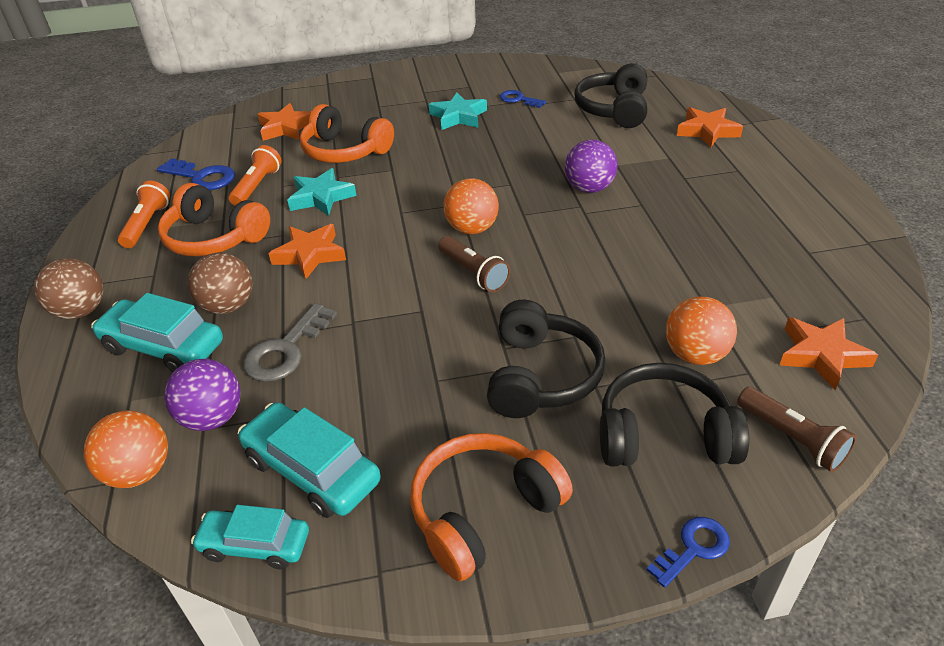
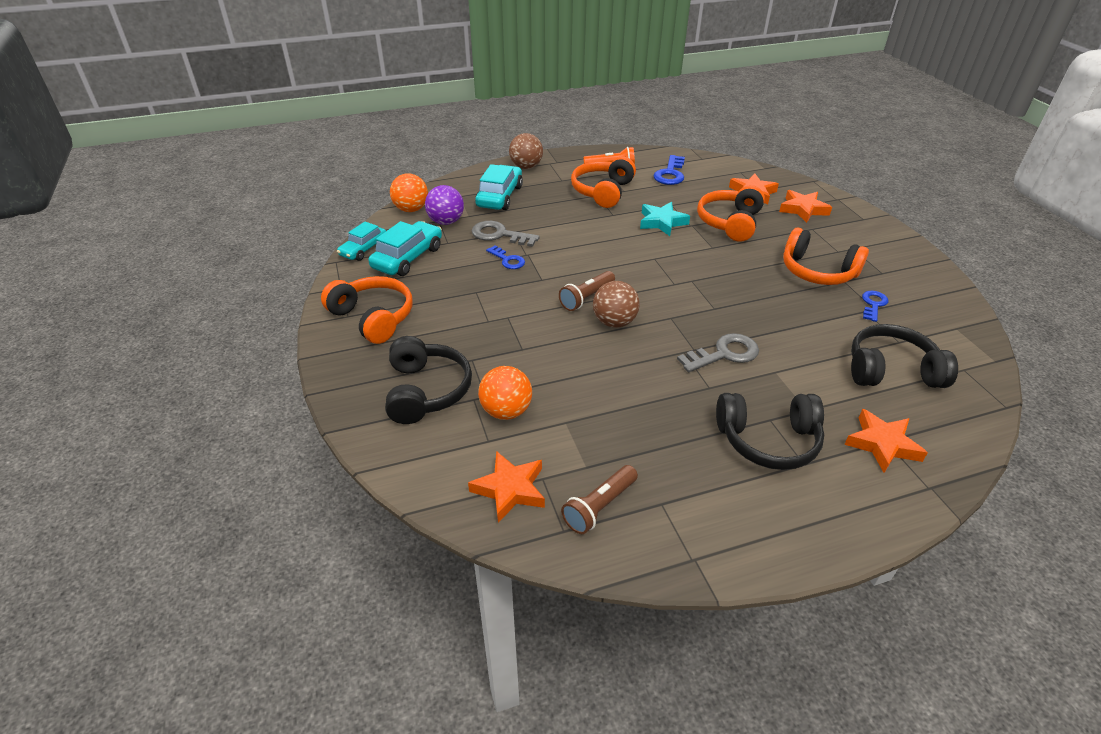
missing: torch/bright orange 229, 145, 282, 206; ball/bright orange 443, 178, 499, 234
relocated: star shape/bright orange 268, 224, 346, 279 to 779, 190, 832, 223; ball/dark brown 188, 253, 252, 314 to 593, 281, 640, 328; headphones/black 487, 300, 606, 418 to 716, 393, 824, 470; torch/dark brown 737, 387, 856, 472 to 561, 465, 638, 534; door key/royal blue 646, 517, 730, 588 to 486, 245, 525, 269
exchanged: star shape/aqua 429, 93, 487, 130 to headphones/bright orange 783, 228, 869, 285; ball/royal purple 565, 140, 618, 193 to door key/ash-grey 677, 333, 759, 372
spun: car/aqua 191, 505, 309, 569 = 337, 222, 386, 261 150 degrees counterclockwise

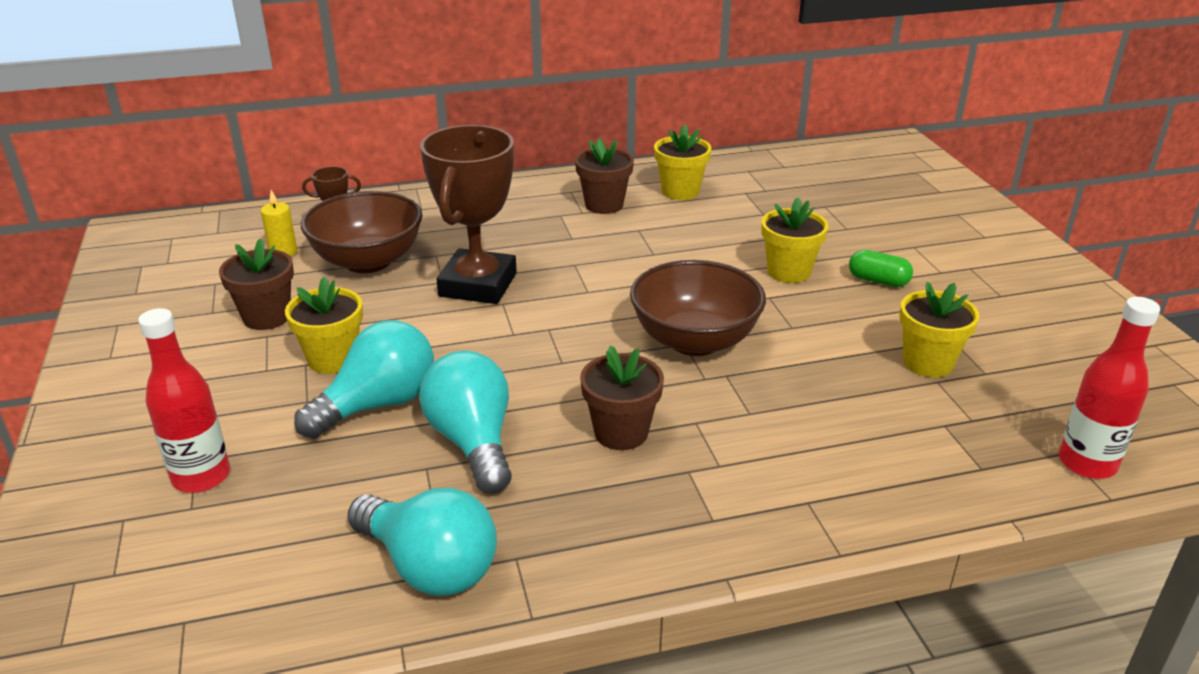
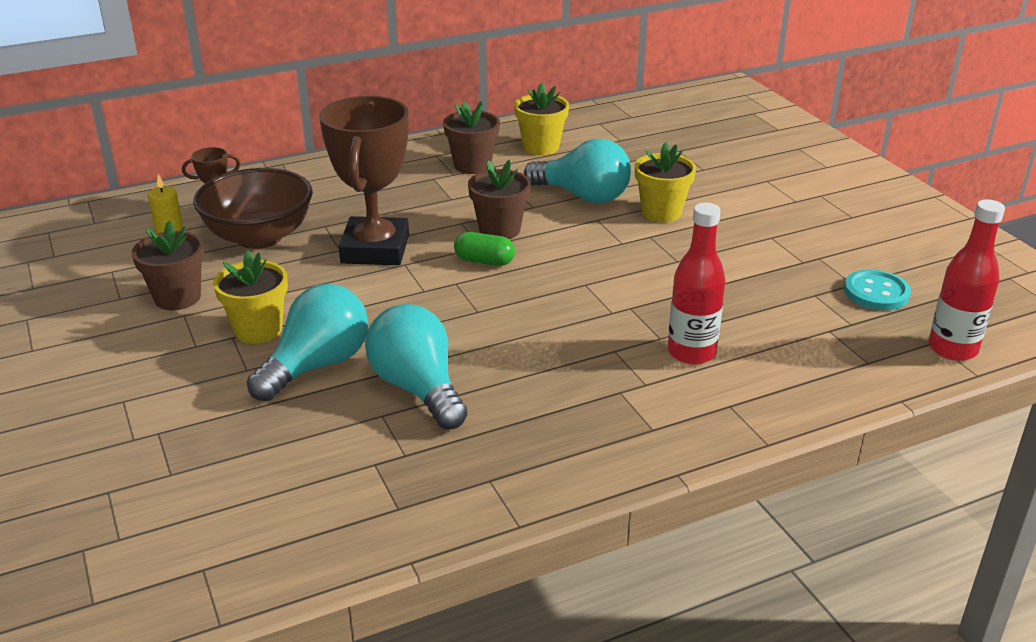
missing: deep dish/dark brown 630, 260, 766, 356; plant pot/golden 900, 282, 980, 377
appeared: button/aqua 844, 270, 911, 310
relocated: pill shape/green 849, 250, 913, 287 to 454, 232, 515, 266; drink bottle/scarlet 138, 308, 230, 493 to 668, 203, 726, 365; plant pot/dark brown 580, 346, 664, 450 to 468, 160, 531, 239; bulb/aqua 347, 488, 497, 596 to 524, 139, 631, 203

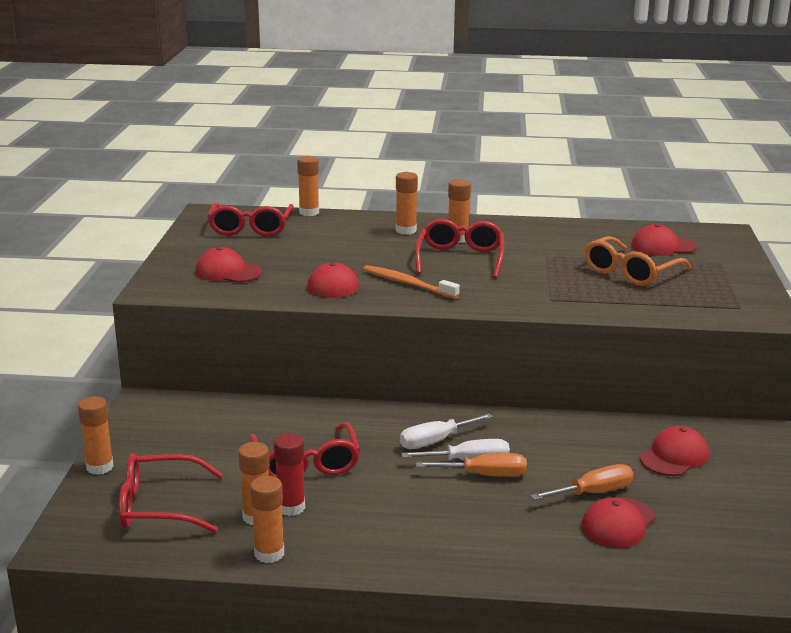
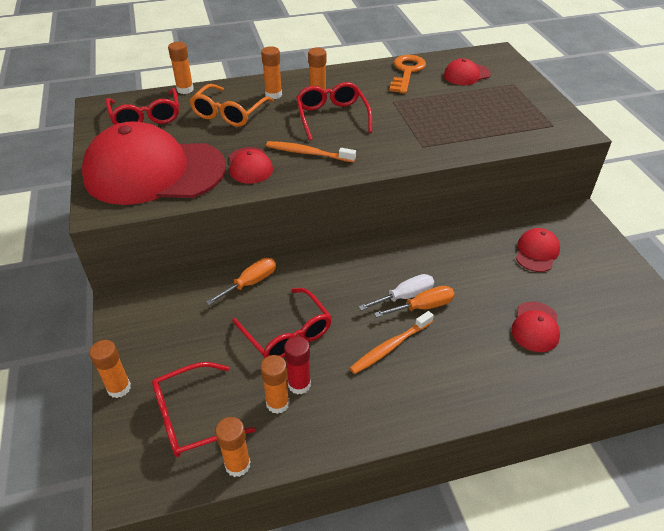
missing: flat screwdriver/white 400, 413, 493, 449
appeared: door key/bright orange 390, 55, 426, 94; tooth brush/bright orange 350, 311, 434, 374
relocated: spectacles/bright orange 584, 236, 691, 286 to 189, 84, 274, 127; flat screwdriver/bright orange 531, 464, 634, 500 to 206, 258, 276, 305; glue/bright orange 250, 476, 284, 563 to 215, 417, 251, 477
size: cap/scarlet 195, 247, 263, 283 = 81, 121, 226, 205 x2.36

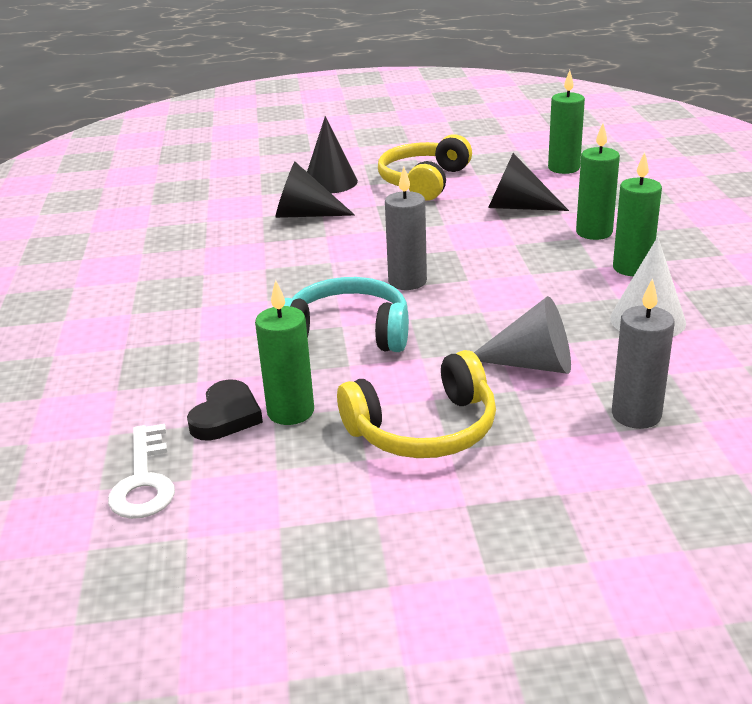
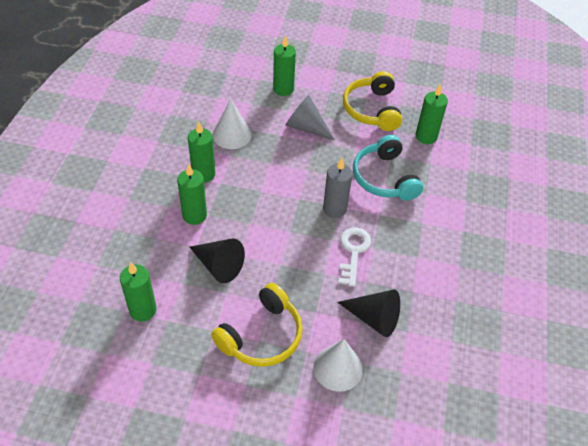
missing: heart/black 187, 379, 263, 441
relocated: door key/white 108, 424, 175, 519 to 338, 227, 371, 287
colour: cone shape/black 307, 116, 358, 194 to cone shape/white 314, 339, 363, 392; candle/ash-grey 612, 278, 675, 429 to candle/green 273, 35, 296, 96
spun: headphones/aqua 284, 277, 409, 352 = 353, 135, 423, 201 45 degrees clockwise; headphones/golden 337, 350, 496, 458 = 343, 71, 402, 131 90 degrees counterclockwise

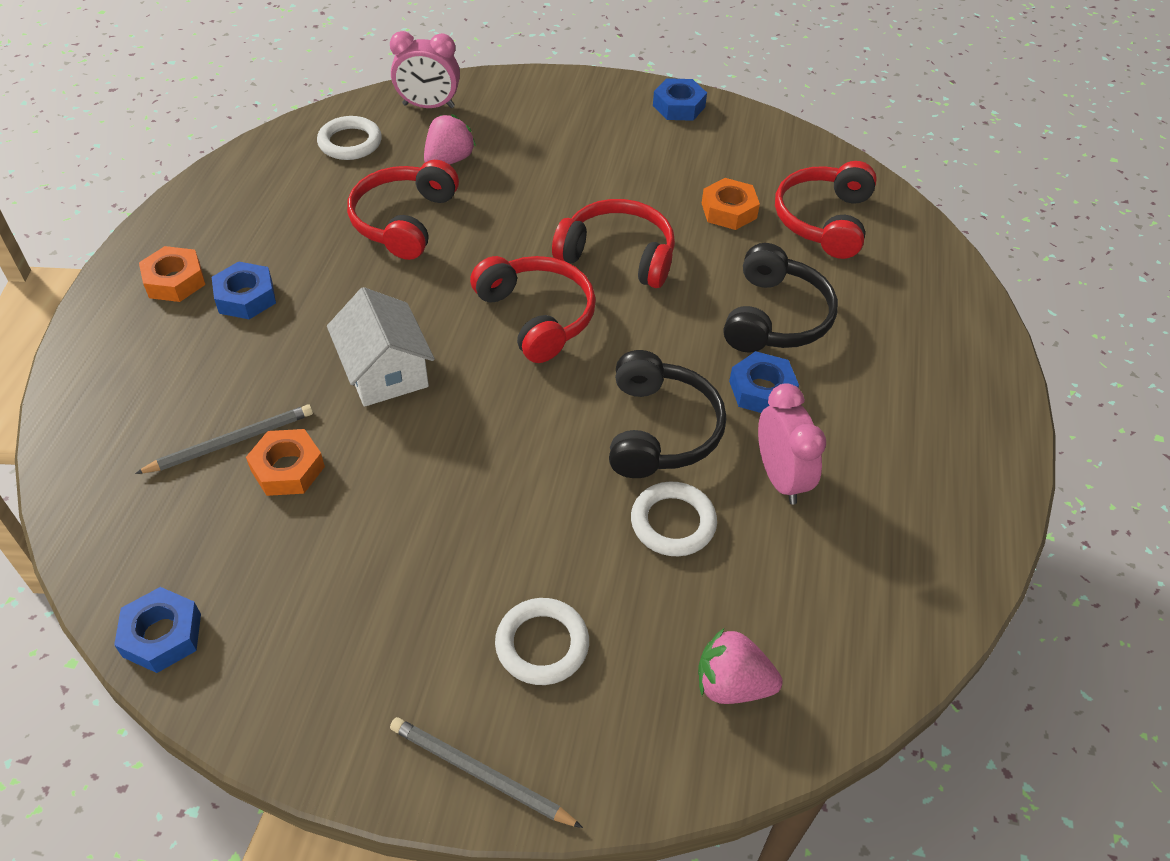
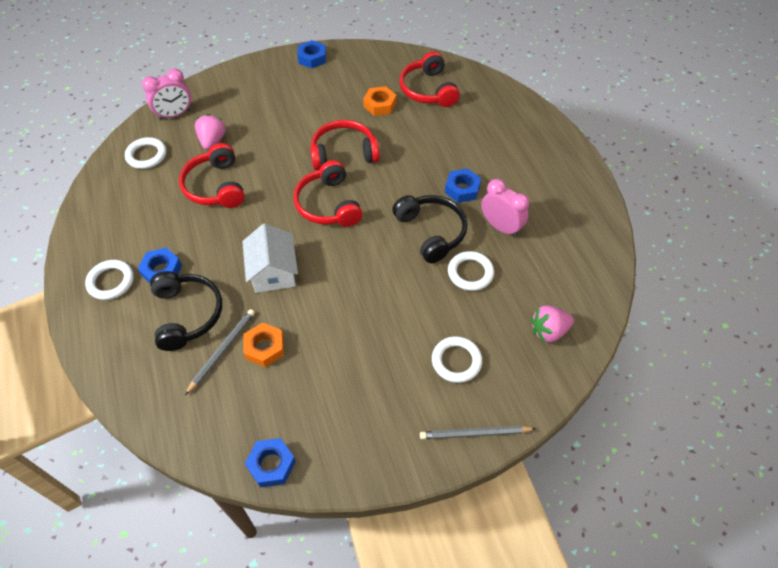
relocated: headphones/black 724, 243, 838, 353 to 150, 271, 222, 351
exchanged: hexagon nut/bright orange 139, 246, 205, 302 to hoop/white 85, 260, 134, 300
spun: headphones/scarlet 470, 256, 596, 363 = 293, 160, 363, 227 135 degrees counterclockwise; cottage/white 327, 287, 435, 407 = 242, 223, 298, 293 45 degrees clockwise

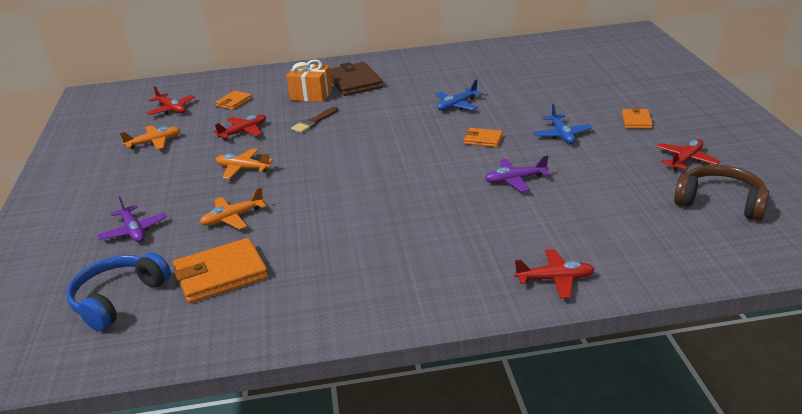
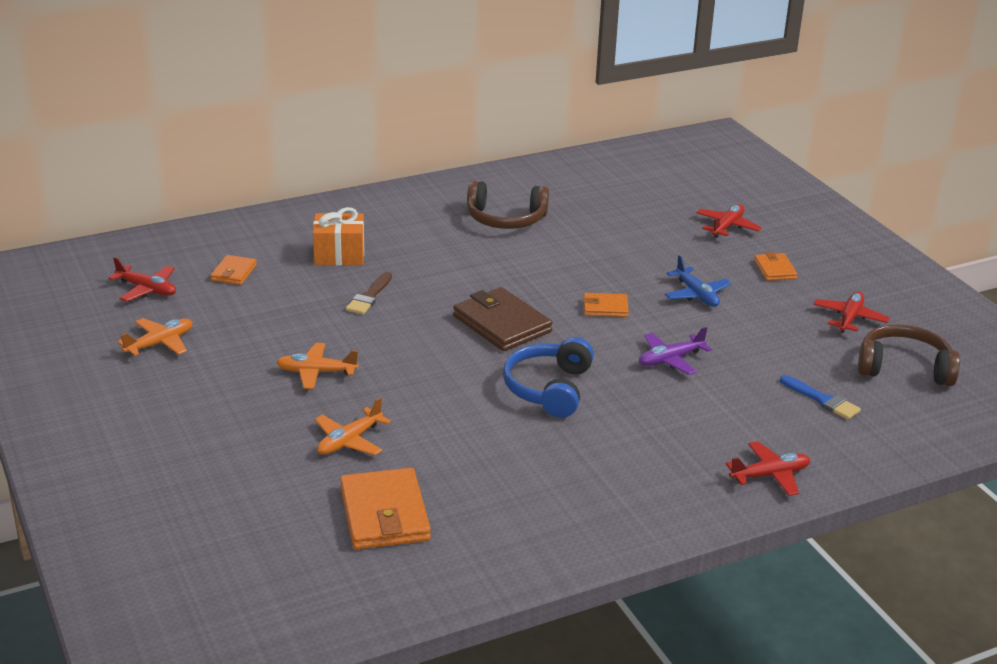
missing: plane/royal blue 436, 79, 483, 111; plane/royal purple 97, 196, 167, 242
appeared: headphones/dark brown 467, 181, 549, 229; paintbrush/royal blue 780, 375, 861, 420
relocated: card wallet/dark brown 330, 62, 383, 96 to 453, 287, 553, 351; plane/scarlet 214, 114, 266, 140 to 696, 204, 762, 238; headphones/royal blue 67, 252, 171, 331 to 503, 337, 594, 418
spun: card wallet/bright orange 173, 238, 268, 303 = 340, 468, 431, 549 60 degrees counterclockwise

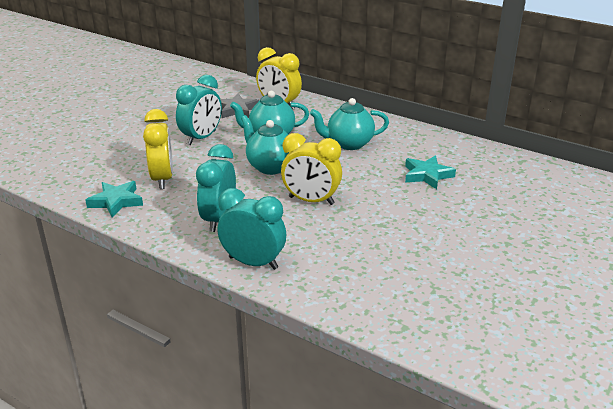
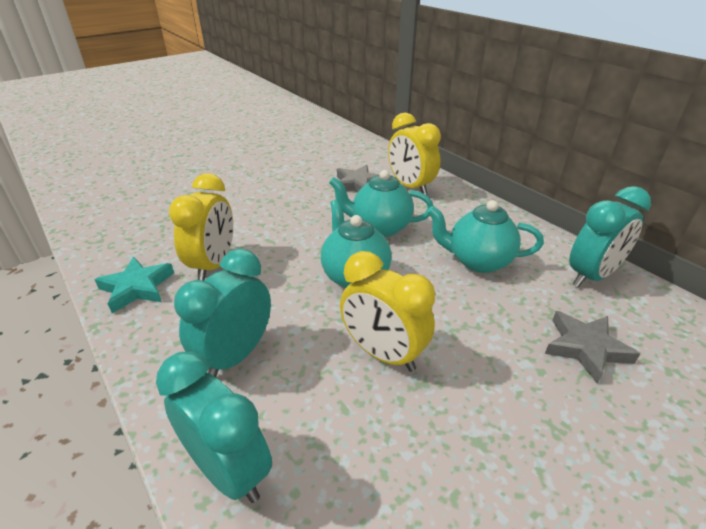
relocated: bedside clock/aqua 176, 75, 222, 145 to 569, 186, 651, 287
colour: star shape/aqua 405, 156, 456, 189 to star shape/ash-grey 545, 311, 640, 384

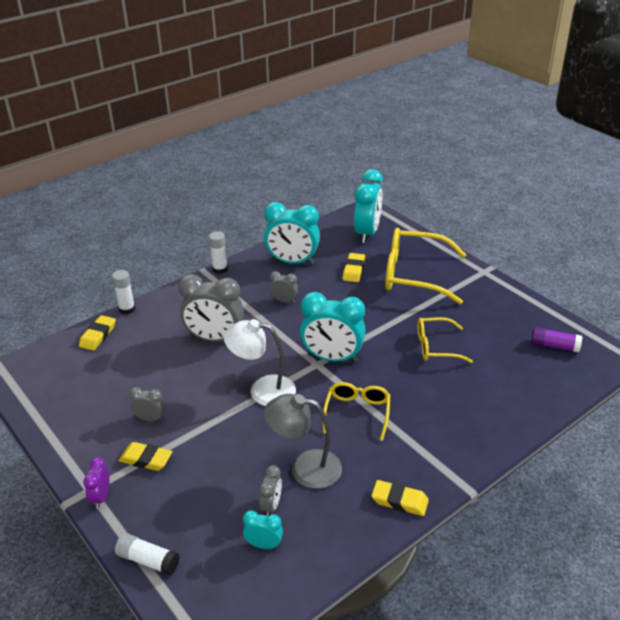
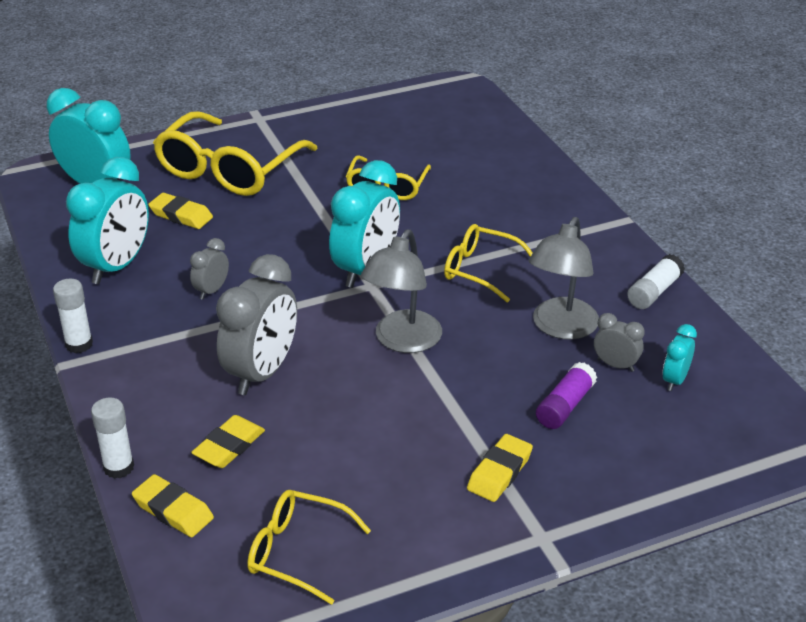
missing: bedside clock/ash-grey 129, 387, 165, 421; bedside clock/royal purple 83, 457, 110, 509
appeared: spectacles/golden 247, 490, 371, 605
relocated: glue/royal purple 531, 327, 582, 353 to 536, 362, 597, 429; gum eraser/golden 371, 480, 429, 516 to 191, 415, 265, 468; glue/white 115, 533, 180, 576 to 627, 254, 685, 309
colour: desk lamp/white 224, 319, 296, 406 to desk lamp/ash-grey 361, 229, 442, 353

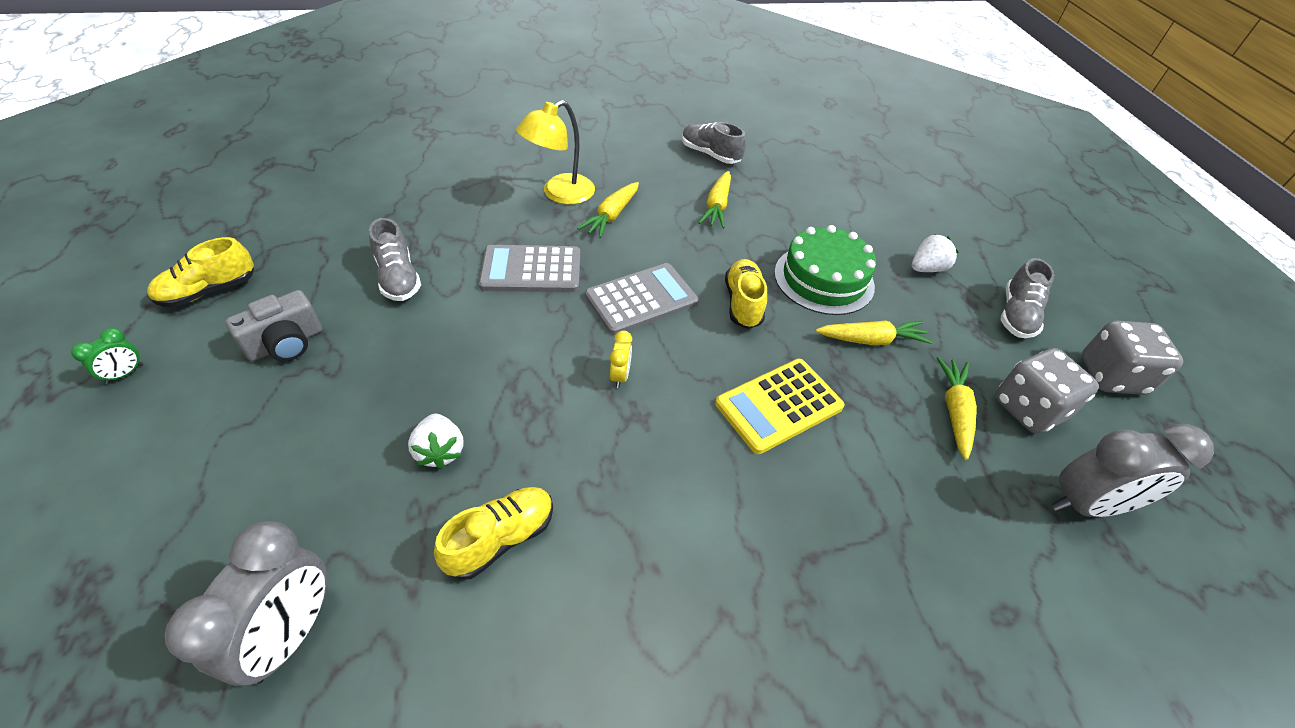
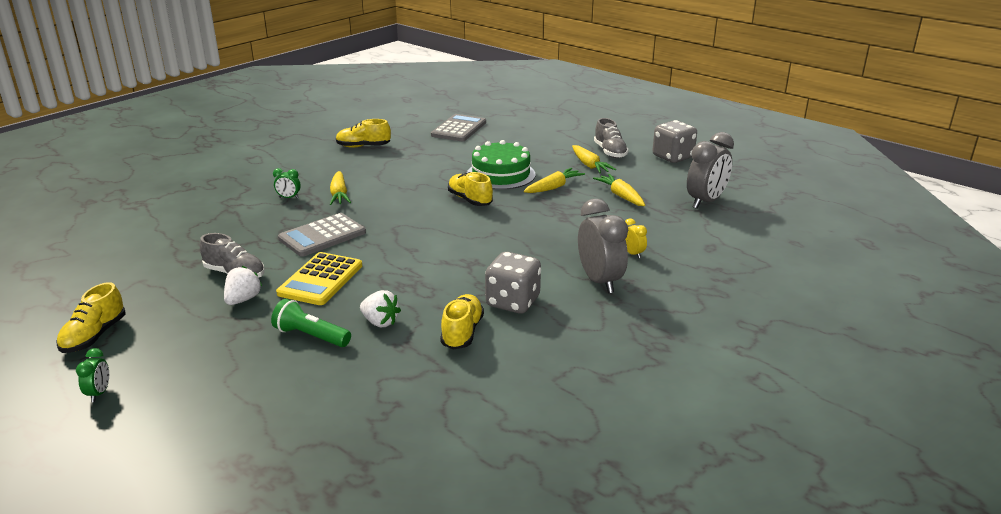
missing: camera/ash-grey 225, 290, 322, 361
appeared: torch/green 271, 299, 351, 347
relocated: carrot/golden 698, 171, 731, 228 to 572, 145, 616, 173; toy strawberry/white 912, 234, 959, 272 to 224, 266, 262, 305; pocket calculator/ash-grey 585, 263, 699, 335 to 431, 114, 486, 141; bedside clock/golden 610, 331, 632, 388 to 625, 218, 647, 258; dice/ash-grey 995, 348, 1099, 434 to 485, 252, 541, 313; pocket calculator/golden 715, 359, 845, 454 to 276, 252, 362, 305; bedside clock/ash-grey 165, 521, 327, 686 to 578, 199, 628, 293
exchanged: desk lamp/golden 516, 100, 595, 205 to bedside clock/green 273, 168, 301, 199
colour: sneaker/ash-grey 682, 122, 746, 164 to sneaker/golden 336, 119, 391, 148

